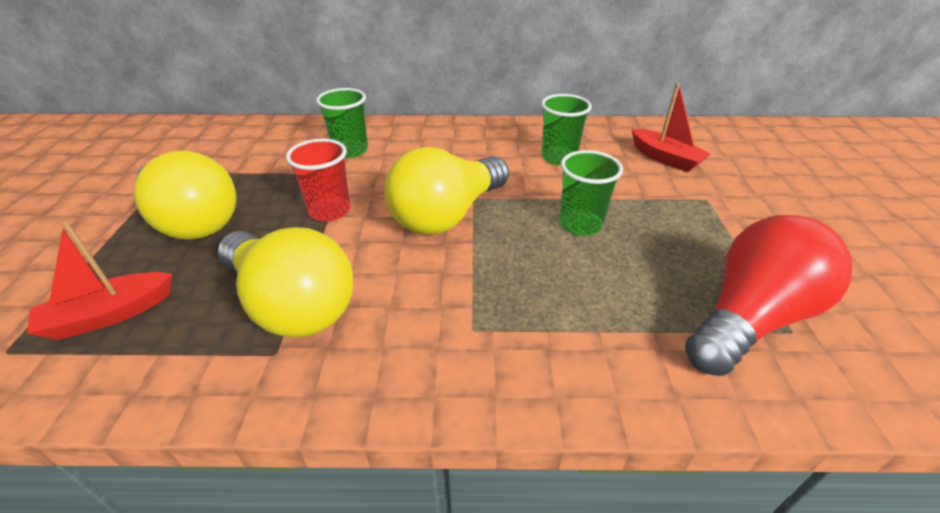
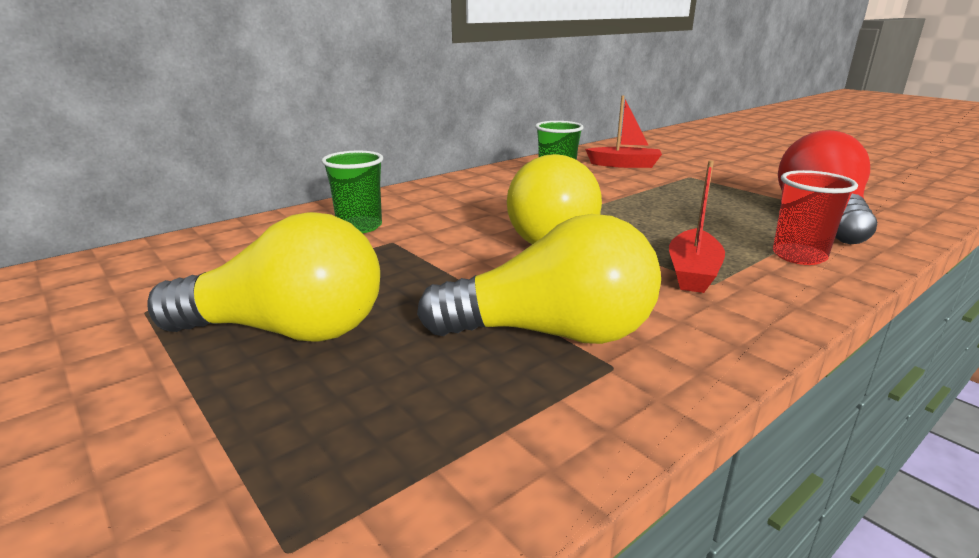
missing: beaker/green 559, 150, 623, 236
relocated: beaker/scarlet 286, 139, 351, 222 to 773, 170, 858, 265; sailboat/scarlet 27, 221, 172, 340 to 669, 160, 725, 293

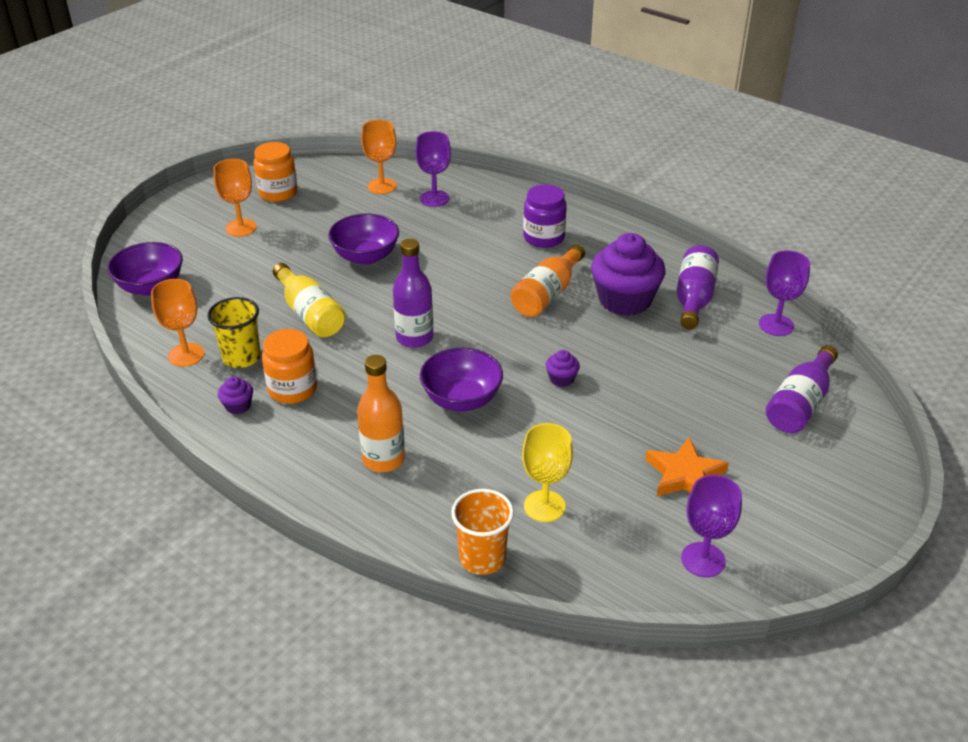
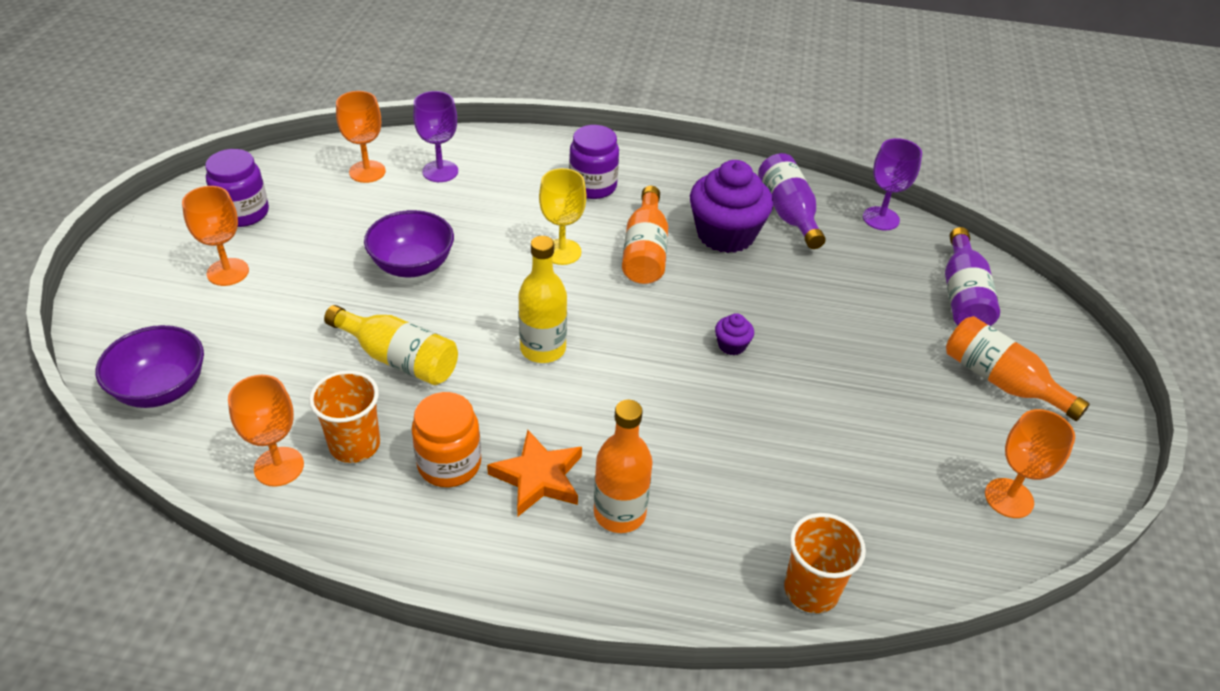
missing: deep dish/royal purple 420, 348, 503, 411; fairy cake/royal purple 218, 376, 253, 414
appeared: drink bottle/bright orange 946, 316, 1090, 421
relocated: chalice/golden 522, 423, 573, 522 to 539, 168, 586, 265; star shape/bright orange 645, 437, 729, 497 to 487, 430, 582, 516
colour: jam jar/bright orange 254, 142, 298, 202 to jam jar/royal purple 205, 149, 269, 227; drink bottle/royal purple 393, 239, 434, 348 to drink bottle/golden 518, 236, 567, 363; beaker/golden 207, 297, 261, 368 to beaker/bright orange 309, 370, 380, 463; chalice/royal purple 681, 475, 742, 577 to chalice/bright orange 985, 409, 1075, 518

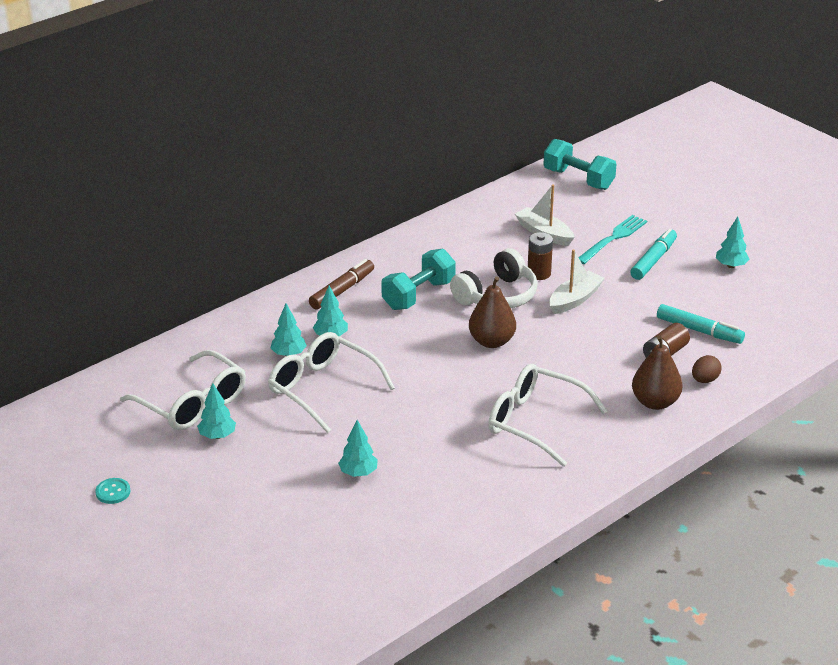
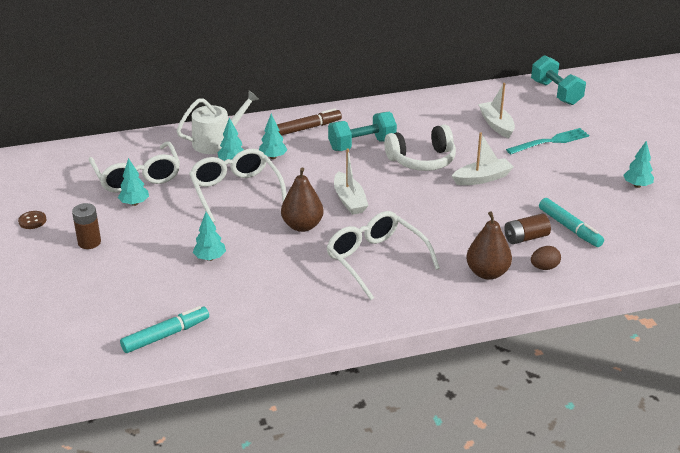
appeared: watering can/white 177, 90, 259, 154; sailboat/white 334, 149, 369, 215
relocated: marker pen/aqua 630, 228, 677, 280 to 120, 306, 209, 353; AA battery/dark brown 528, 232, 553, 280 to 72, 203, 101, 249; toy pear/dark brown 469, 276, 516, 348 to 281, 167, 324, 232
colour: button/aqua 95, 478, 130, 504 to button/dark brown 18, 211, 46, 229

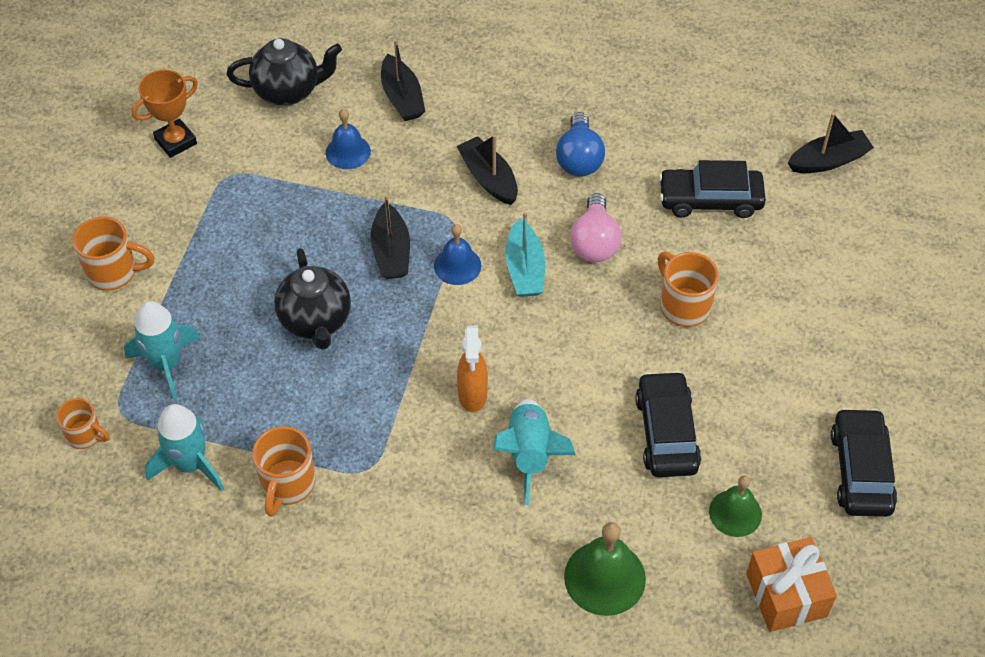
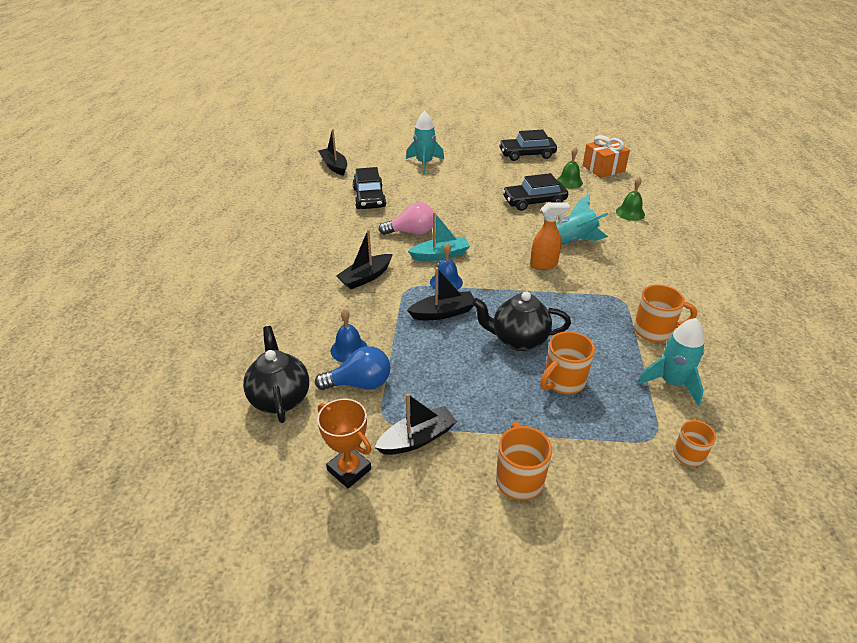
relocated: sailboat/black 381, 39, 425, 121 to 375, 393, 457, 455; bulb/royal blue 556, 112, 605, 177 to 315, 346, 390, 390; coffee mug/bright orange 658, 252, 719, 327 to 540, 331, 595, 394; rocket/aqua 124, 301, 200, 400 to 406, 111, 444, 174
spun: teapot/black 274, 248, 351, 350 = 472, 292, 571, 351 150 degrees counterclockwise
size: hand bell/green 564, 522, 646, 616 = 616, 177, 645, 221 x0.66

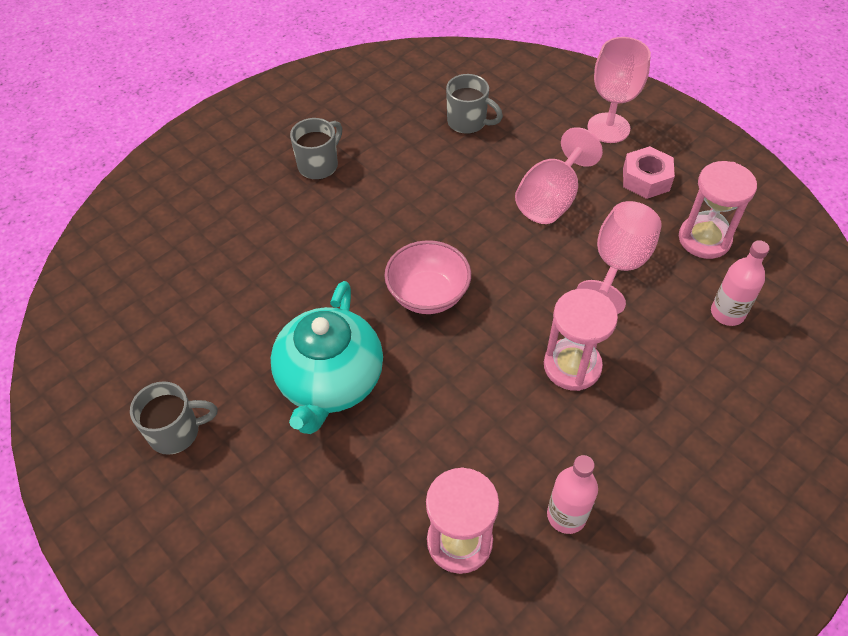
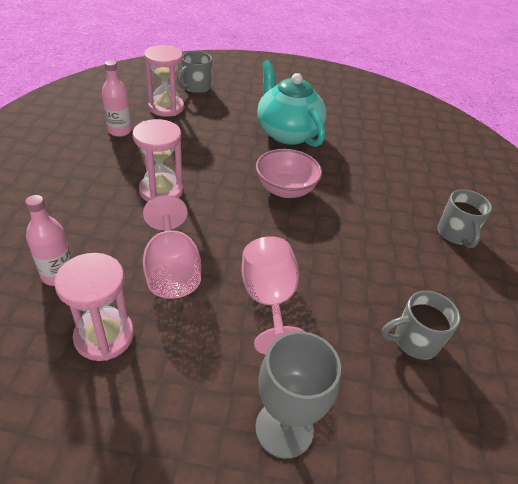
missing: hexagon nut/rose-pink 623, 146, 675, 199
relocated: coffee mug/ash-grey 130, 381, 218, 455 to 177, 51, 212, 93
colour: chalice/rose-pink 587, 37, 651, 143 to chalice/ash-grey 255, 331, 341, 459

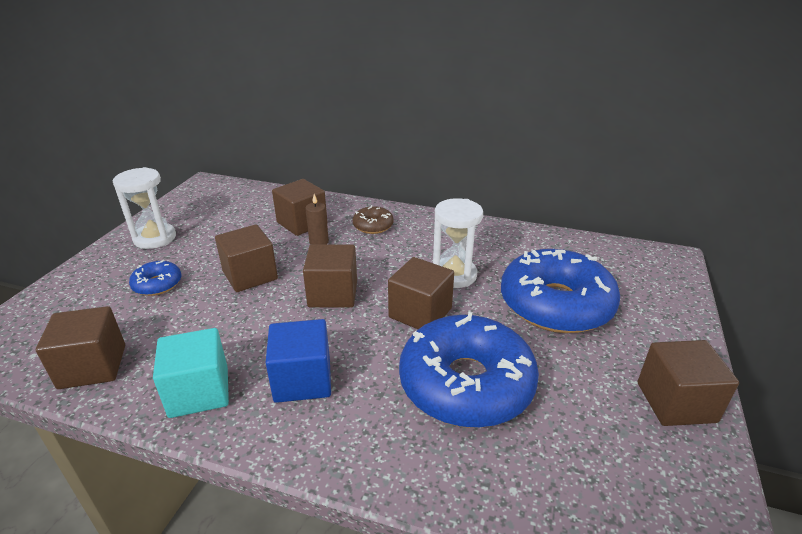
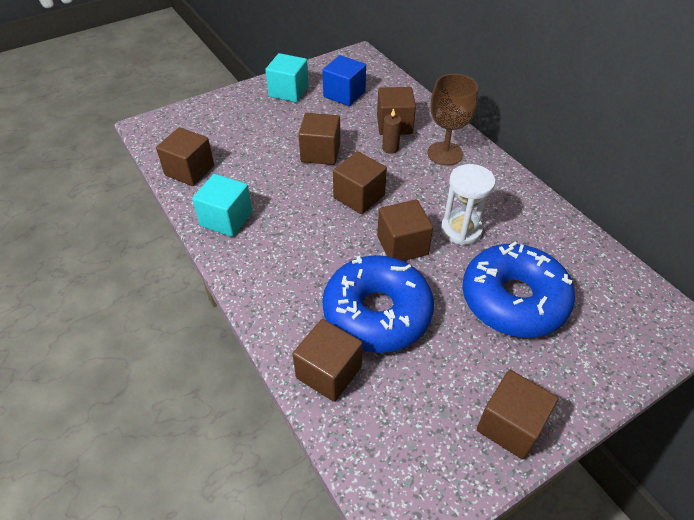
missing: donut/royal blue 129, 260, 181, 296
appeared: solid cube/dark brown 293, 319, 363, 402
relocated: solid cube/royal blue 265, 319, 331, 403 to 322, 55, 366, 106
exchanged: hourglass/white 112, 167, 176, 249 to solid cube/aqua 265, 53, 309, 102; donut/dark brown 352, 205, 394, 234 to chalice/dark brown 428, 74, 478, 166

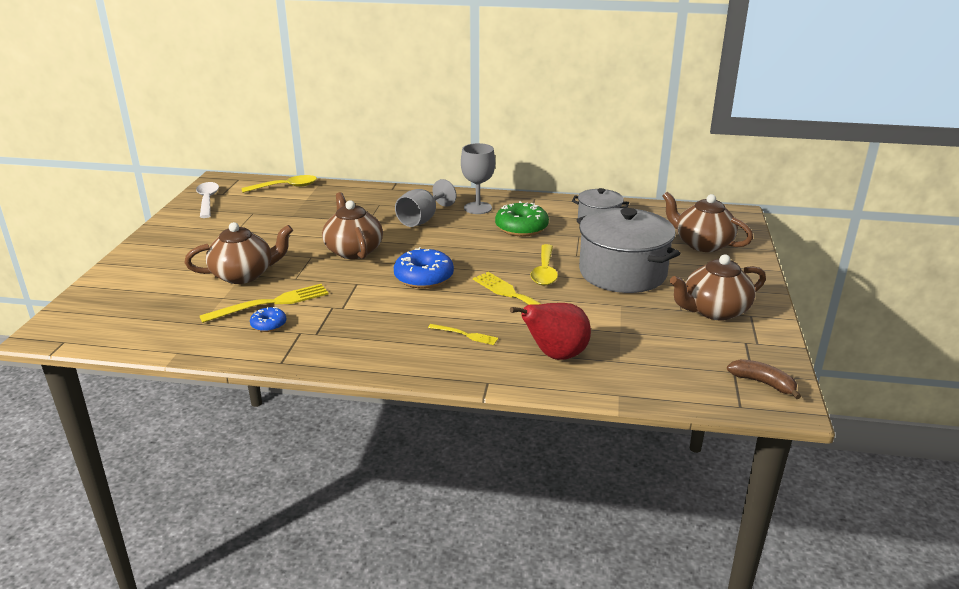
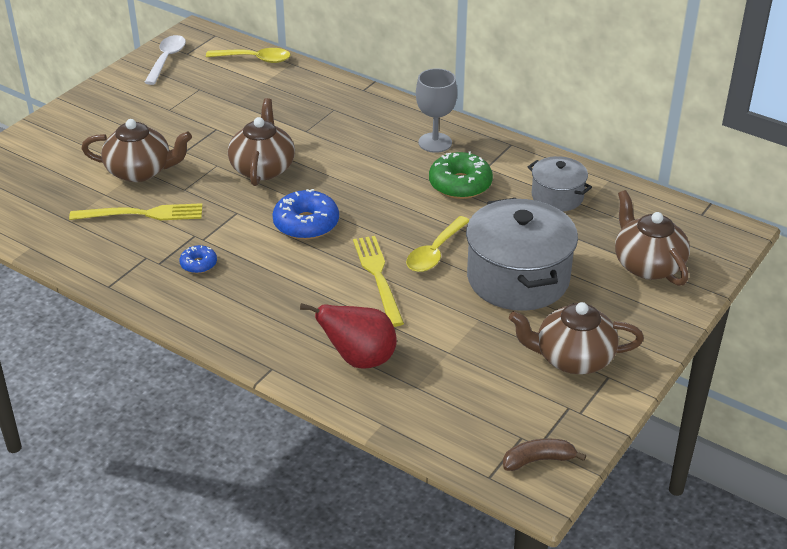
missing: chalice/ash-grey 395, 179, 456, 227; table fork/golden 428, 324, 498, 345
relocated: donut/royal blue 250, 307, 286, 332 to 180, 245, 217, 274
spun: toy banana/dark brown 727, 359, 801, 399 = 503, 438, 586, 471 75 degrees counterclockwise

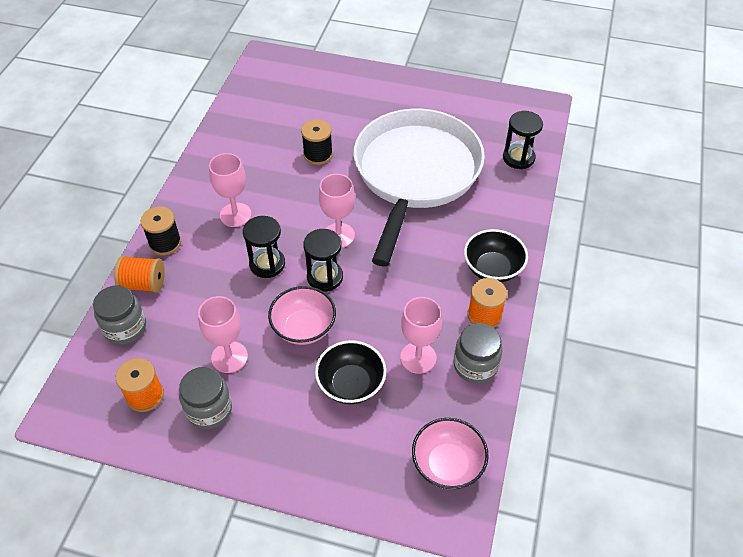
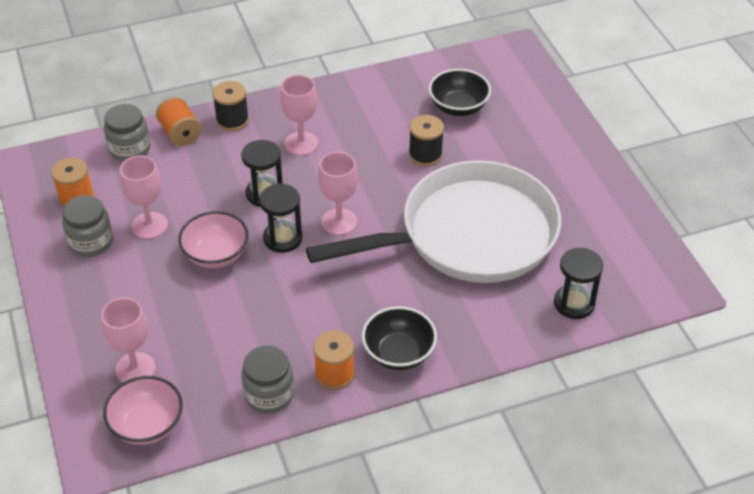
relocated: chalice/rose-pink 400, 297, 442, 374 to 101, 297, 156, 383; deep dish/black 315, 340, 386, 404 to 429, 69, 491, 116

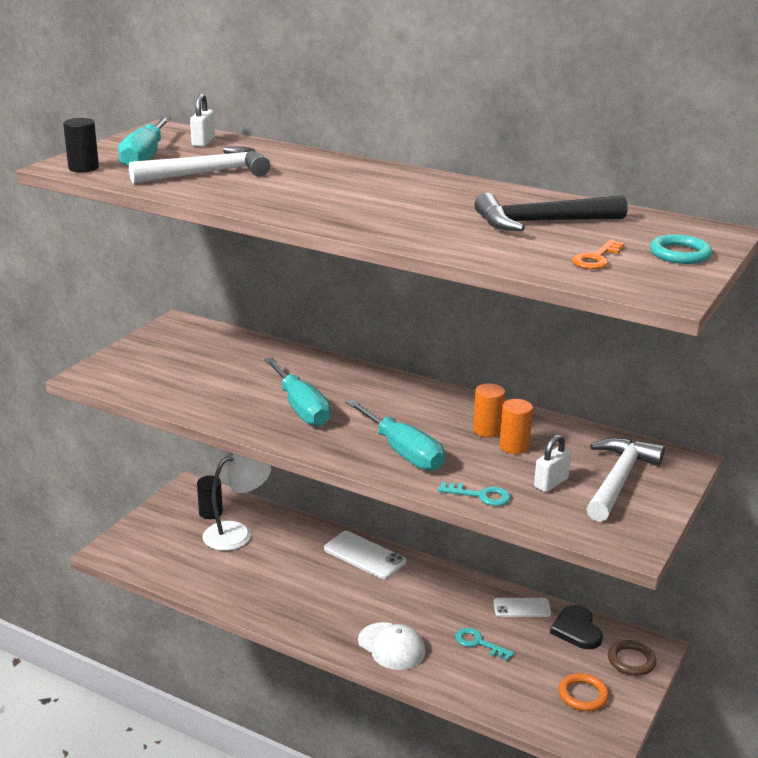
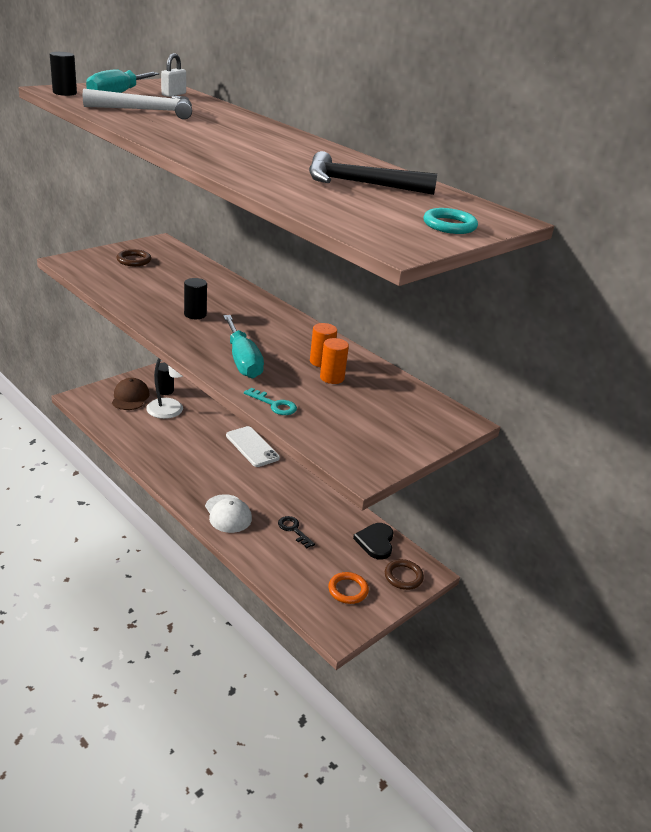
missing: door key/bright orange 572, 240, 624, 269; small lock/white 534, 434, 571, 492; claw hammer/white 586, 437, 665, 522; phone/white 493, 598, 551, 617
appeared: hoop/dark brown 116, 249, 151, 266; cap/dark brown 112, 378, 150, 410
exchanged: flat screwdriver/aqua 264, 357, 331, 427 to solid cylinder/black 184, 278, 207, 319
colour: door key/aqua 455, 628, 514, 661 to door key/black 278, 516, 315, 548

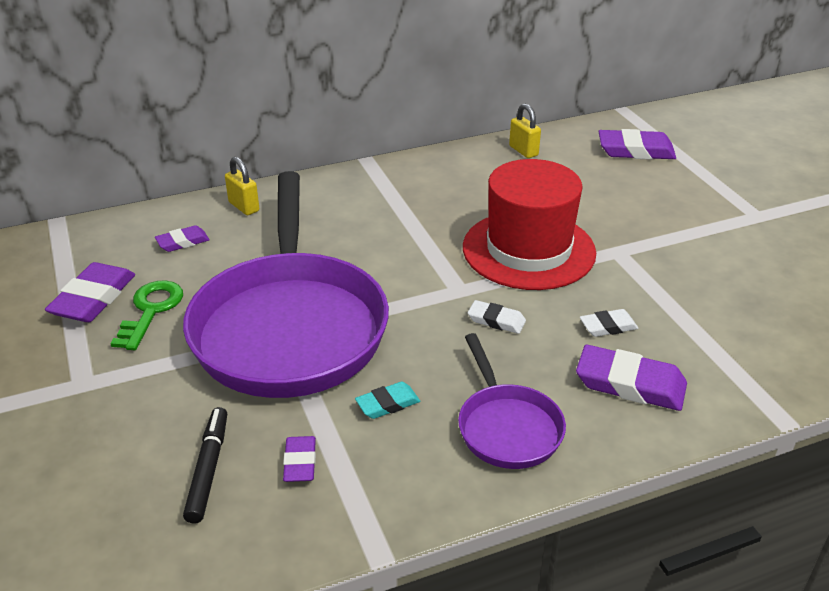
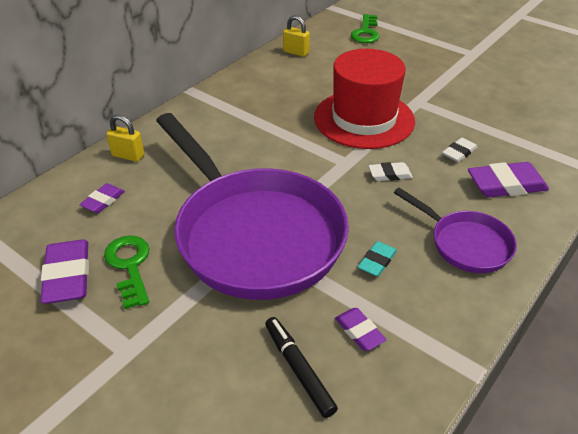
exchanged: gum eraser/royal purple 599, 129, 676, 160 to door key/green 351, 14, 379, 43

